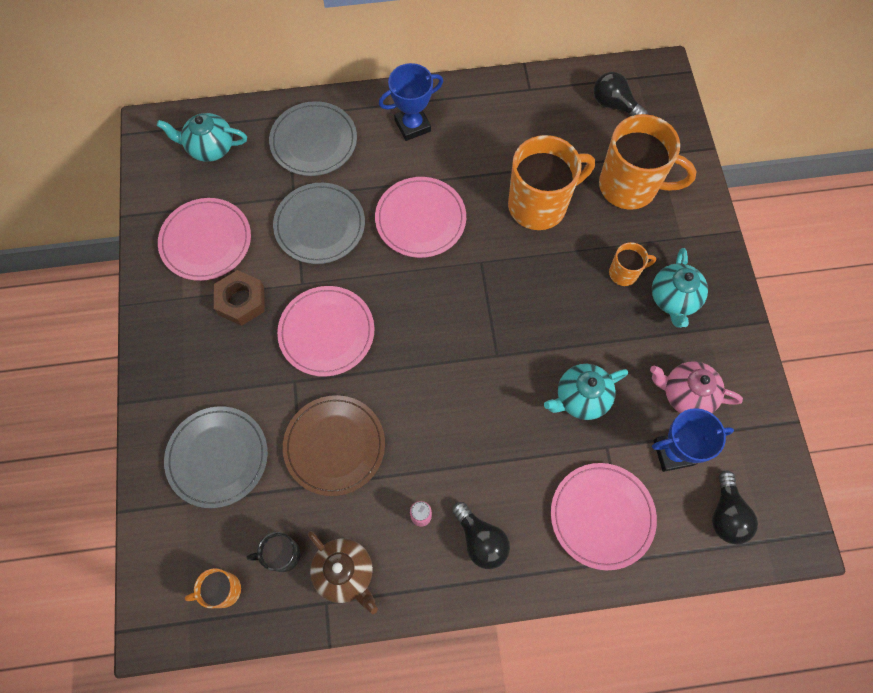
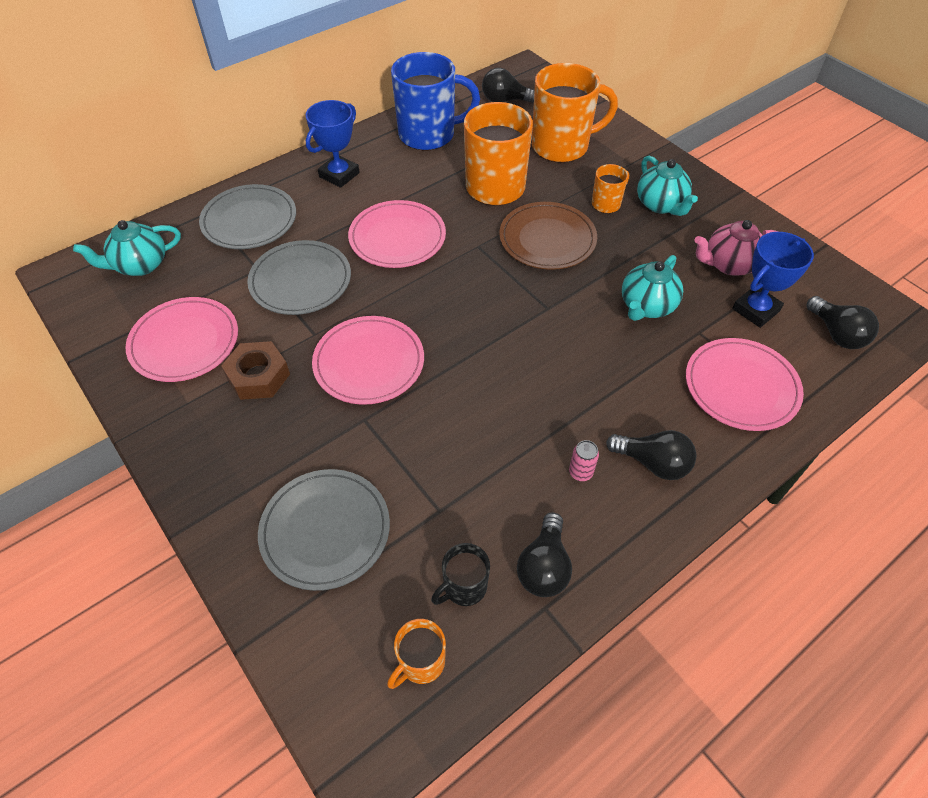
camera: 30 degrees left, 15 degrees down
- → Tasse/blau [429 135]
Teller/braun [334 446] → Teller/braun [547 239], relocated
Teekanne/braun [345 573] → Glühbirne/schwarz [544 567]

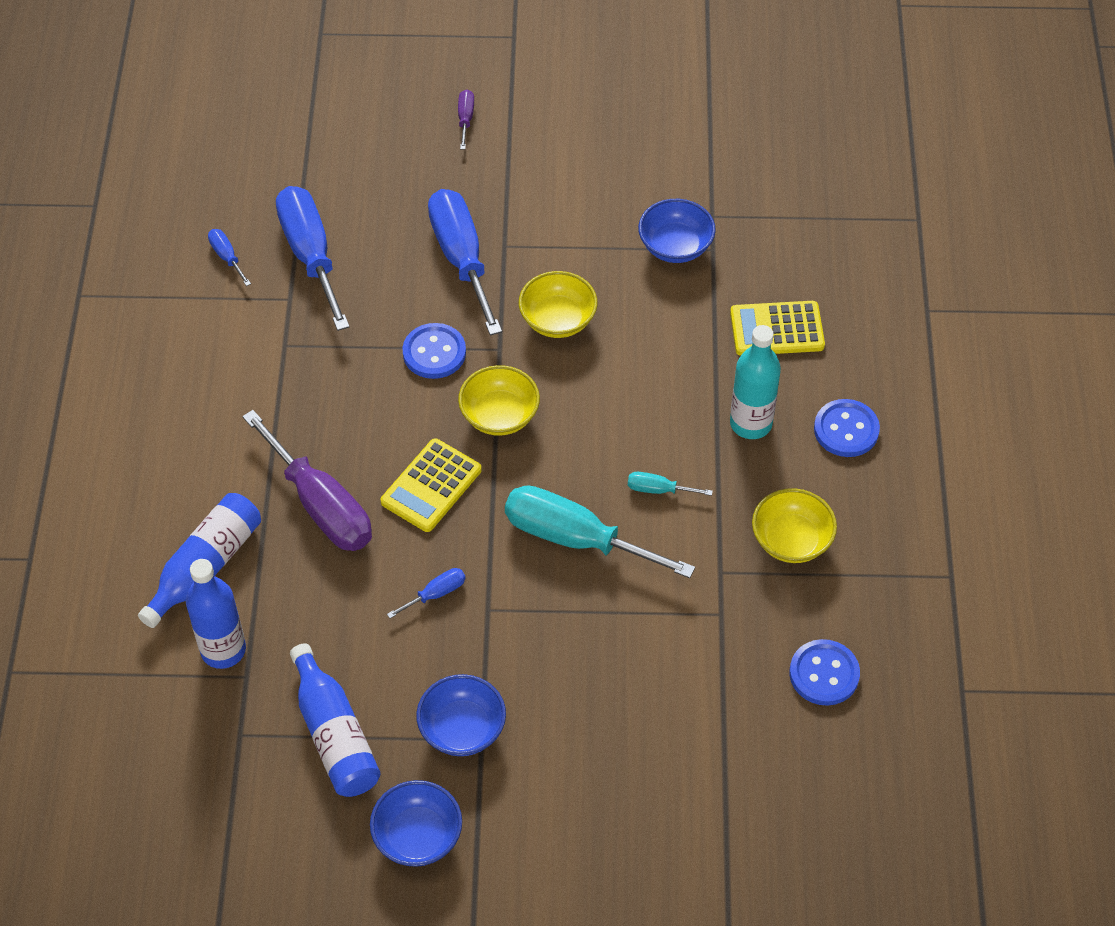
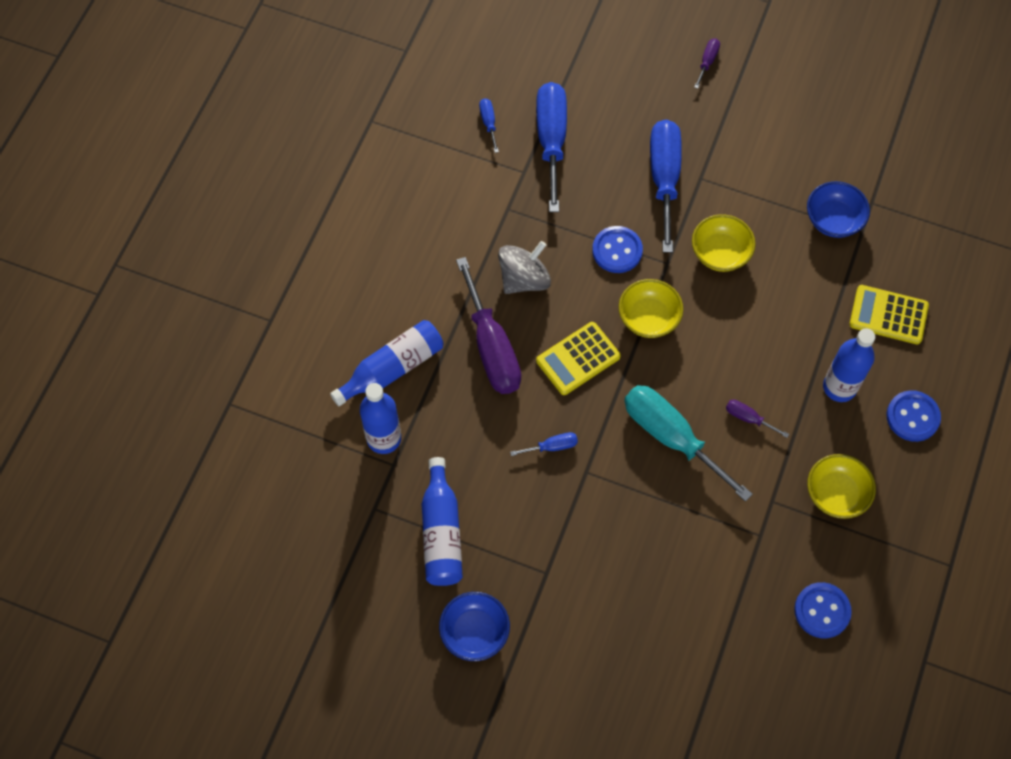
camera: 20 degrees right, 10 degrees up
- → Kreisel/grau [524 279]
Schraubenzieher/türkis [658 490] → Schraubenzieher/lila [748 418]
Flasche/türkis [751 423] → Flasche/blau [839 387]
Schüssel/blau [462 729] → -

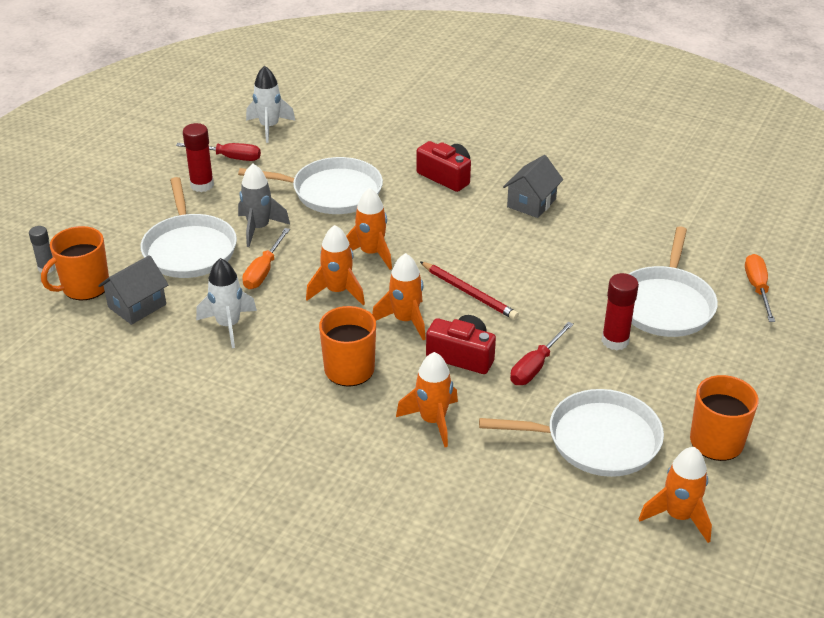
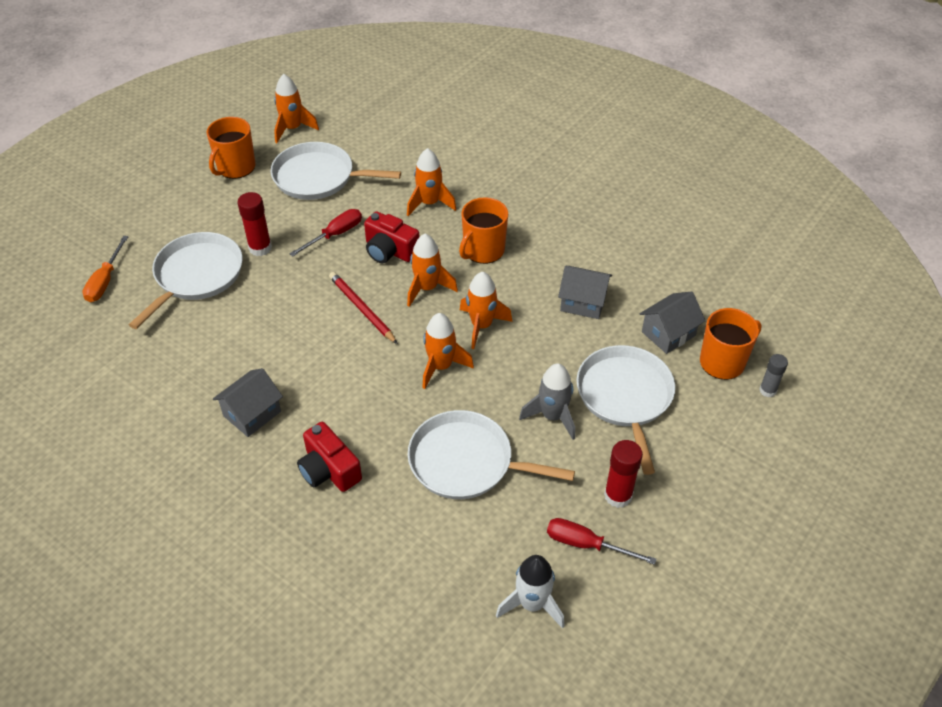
camera: 170 degrees left, 10 degrees up
Rakete/weiß [228 325] → Haus/grau [583 302]
Schraubenzieher/orange [263 271] → -

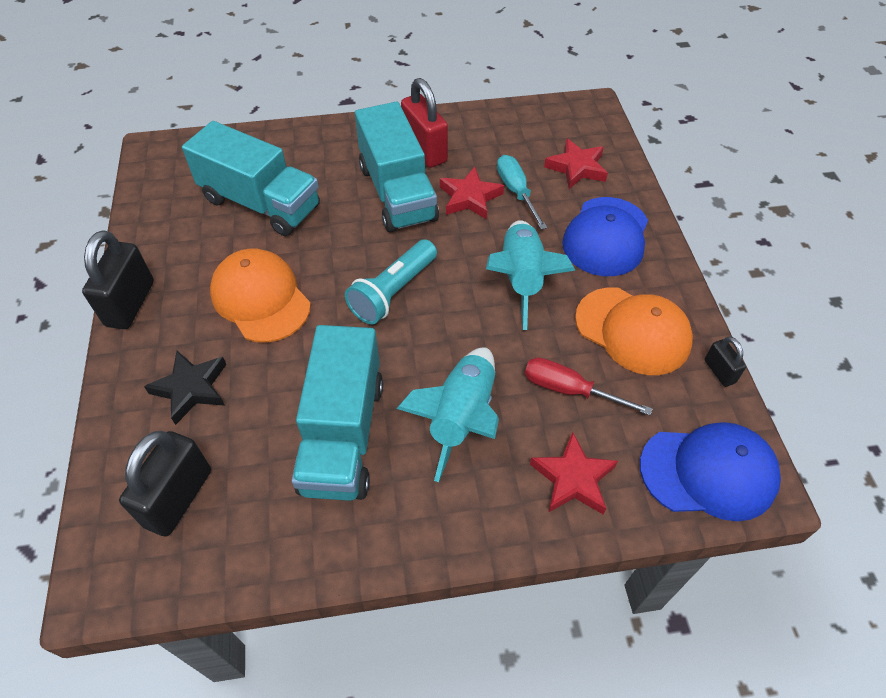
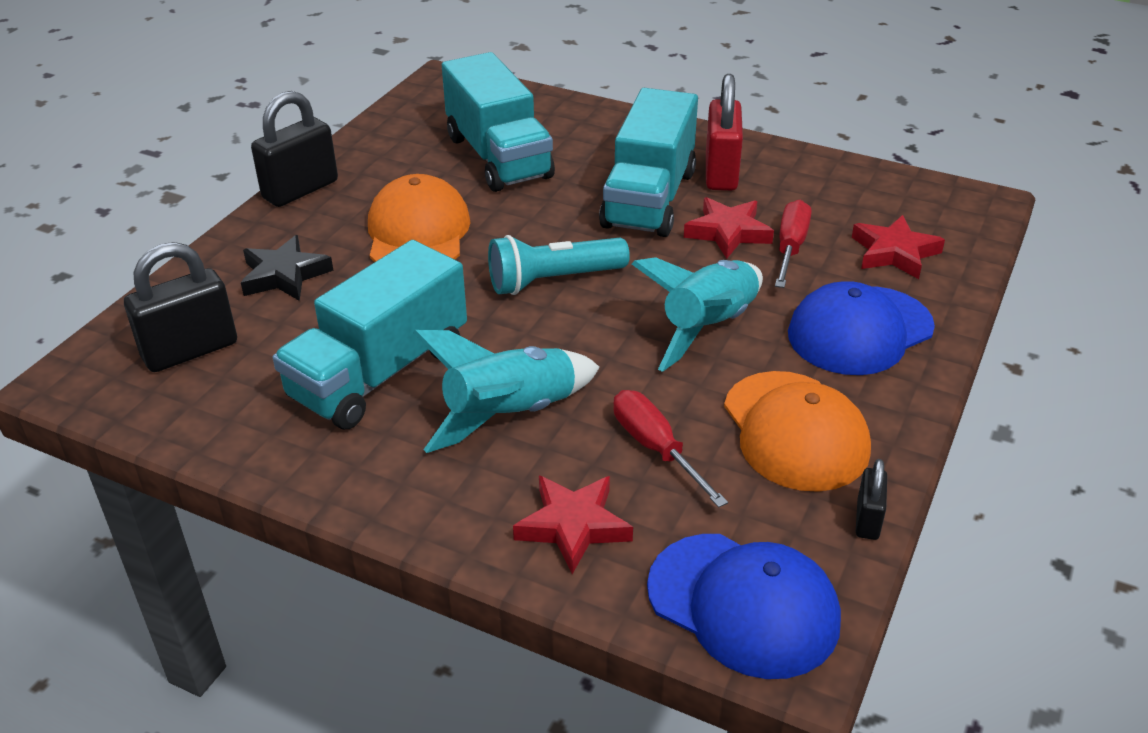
camera: 35 degrees right, 15 degrees down
Schraubenzieher/türkis [516 192] → Schraubenzieher/rot [790 247]

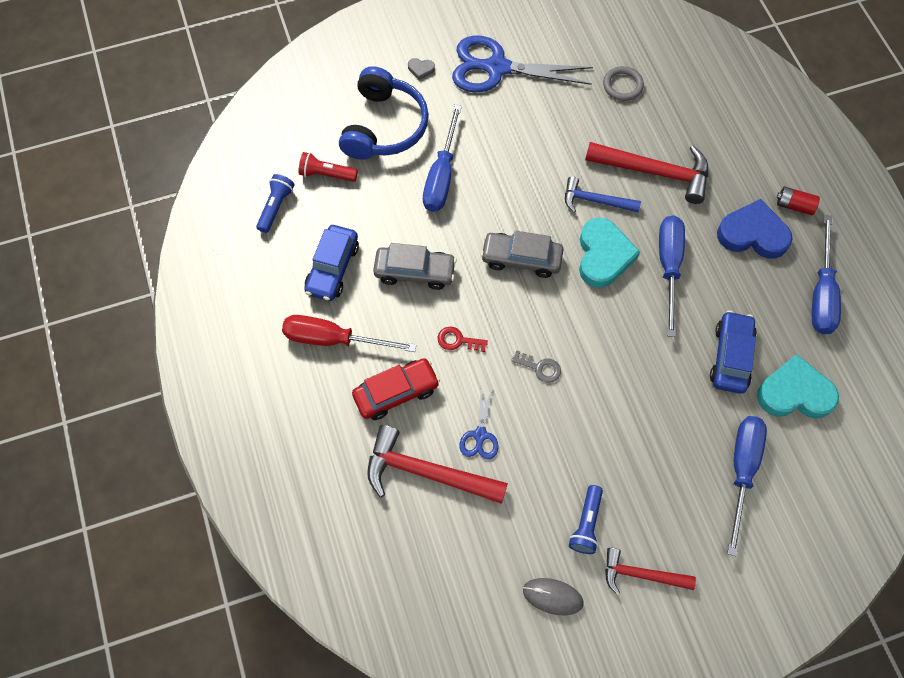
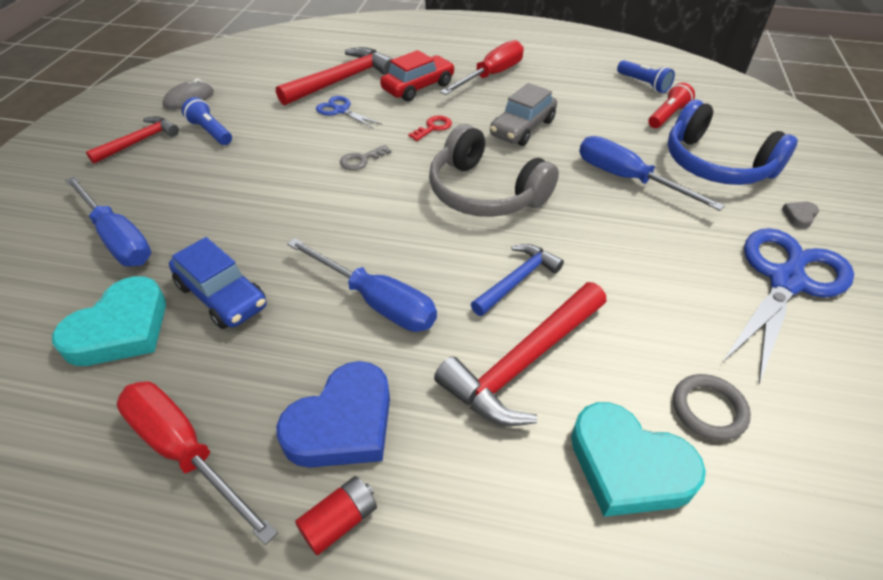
camera: 120 degrees right, 20 degrees down
Schraubenzieher/blau [821 293] → Schraubenzieher/rot [185 451]
Auto/rot [396 392] → Auto/rot [418 87], 135 degrees counterclockwise
Auto/grau [521 259] → Kopfhörer/grau [484 193]
Herz/türkis [603 256] → Herz/türkis [628 465], relocated
Auto/blau [332 268] → -

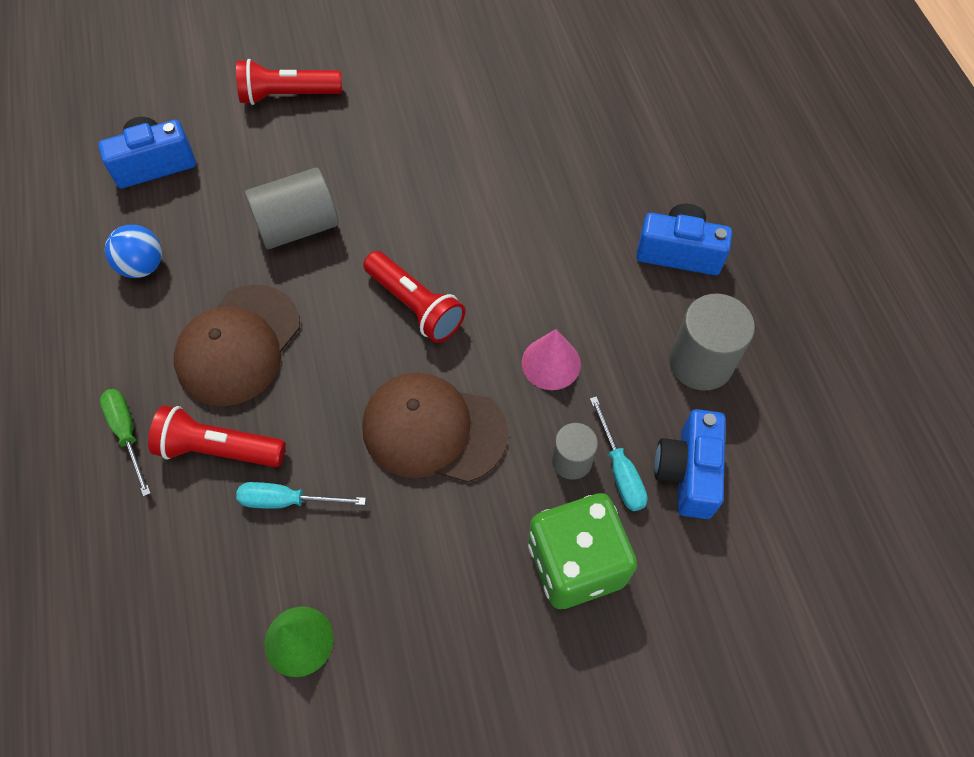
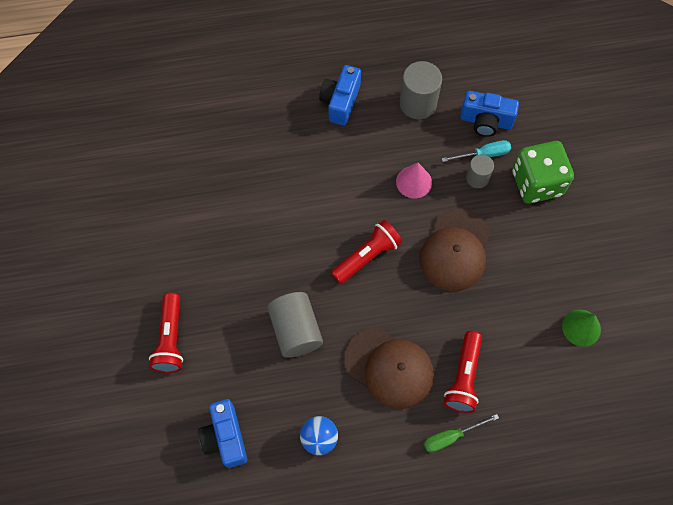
camera: 85 degrees left, 5 degrees up
Schraubenzieher/türkis [287 500] → -

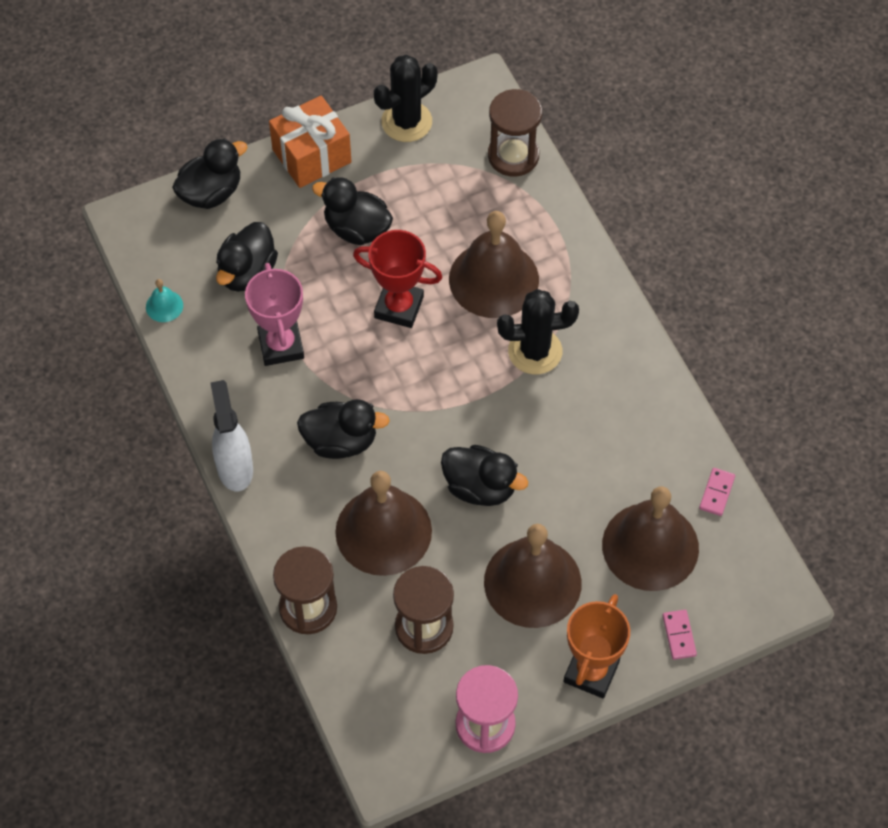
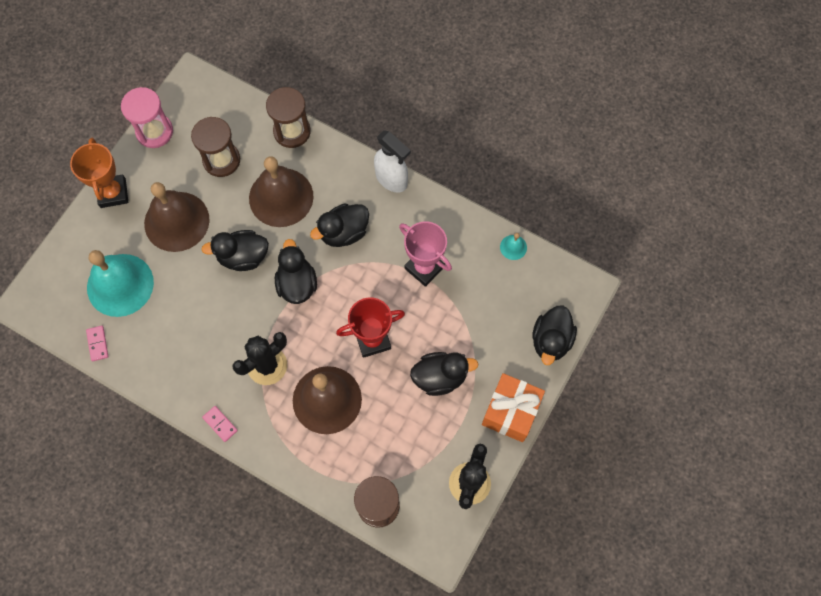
camera: 145 degrees right, 10 degrees up
Glocke/braun [650 546] → Glocke/türkis [120 285]
Dominostein/rosa [679 635] → Dominostein/rosa [220 424], relocated
Ente/schwarz [247 272] → Ente/schwarz [297 284], relocated

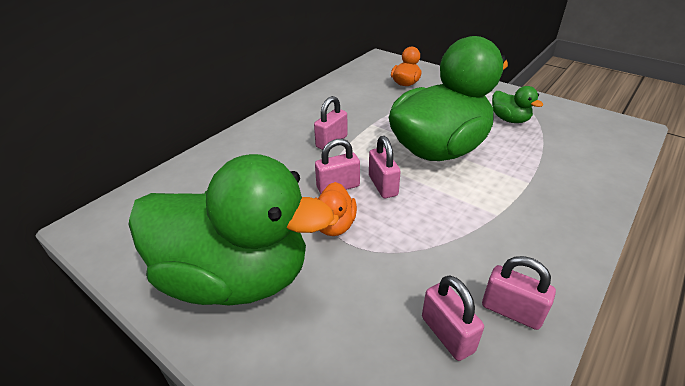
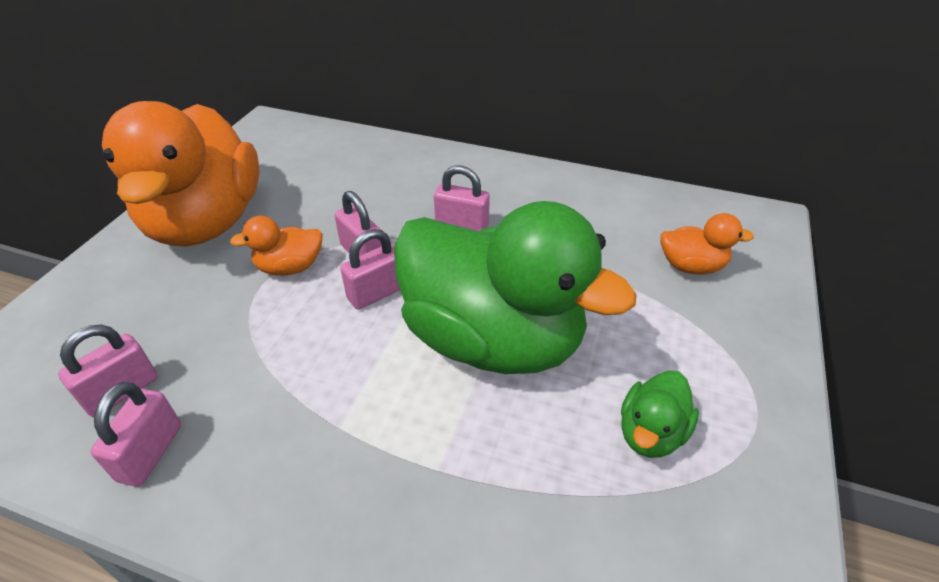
camera: 70 degrees right, 5 degrees up
Ente/grün [236 277] → Ente/orange [206 222]

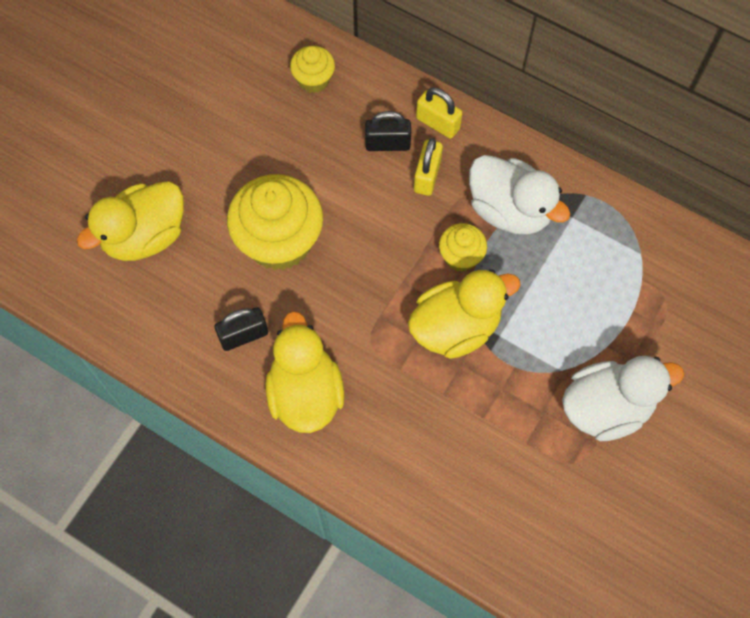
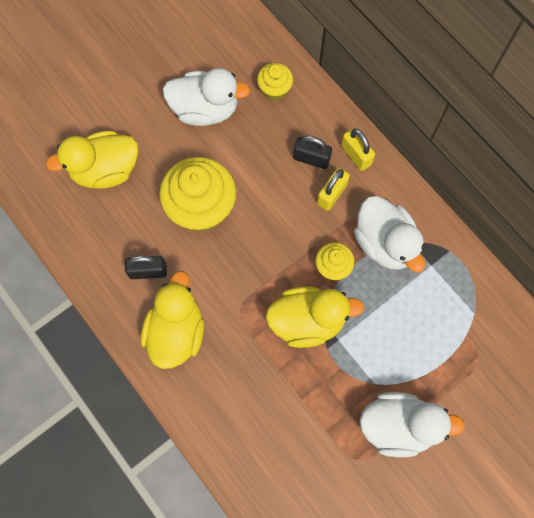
camera: 20 degrees right, 5 degrees up
- → Ente/weiß [205 109]

